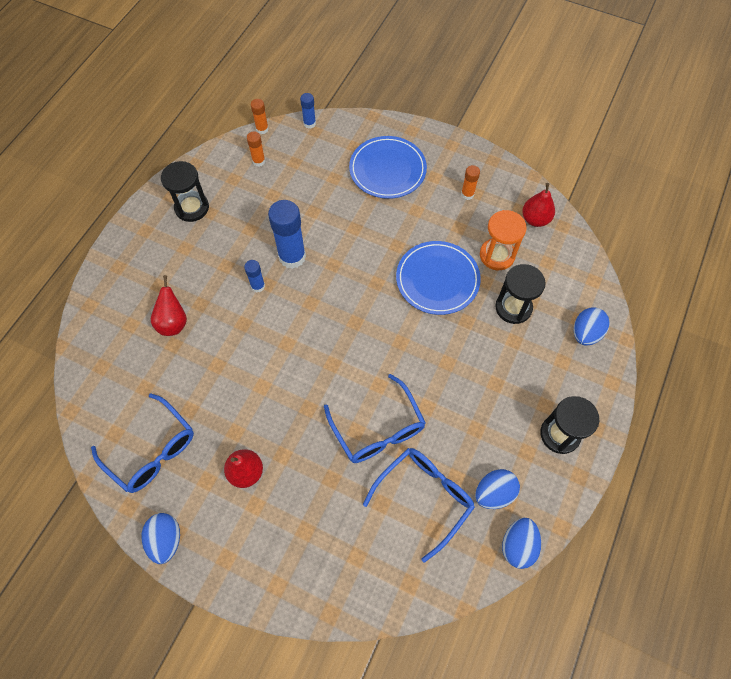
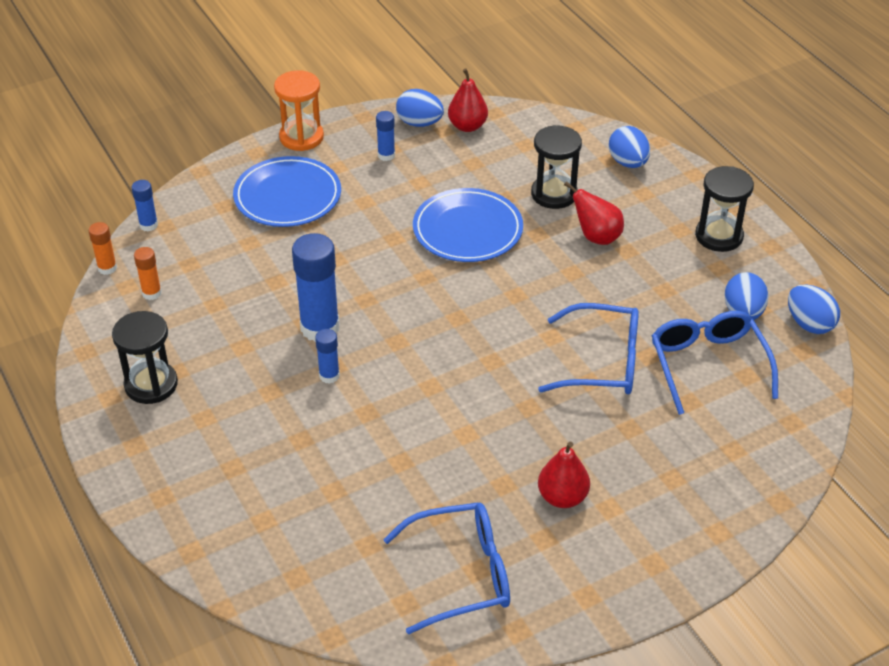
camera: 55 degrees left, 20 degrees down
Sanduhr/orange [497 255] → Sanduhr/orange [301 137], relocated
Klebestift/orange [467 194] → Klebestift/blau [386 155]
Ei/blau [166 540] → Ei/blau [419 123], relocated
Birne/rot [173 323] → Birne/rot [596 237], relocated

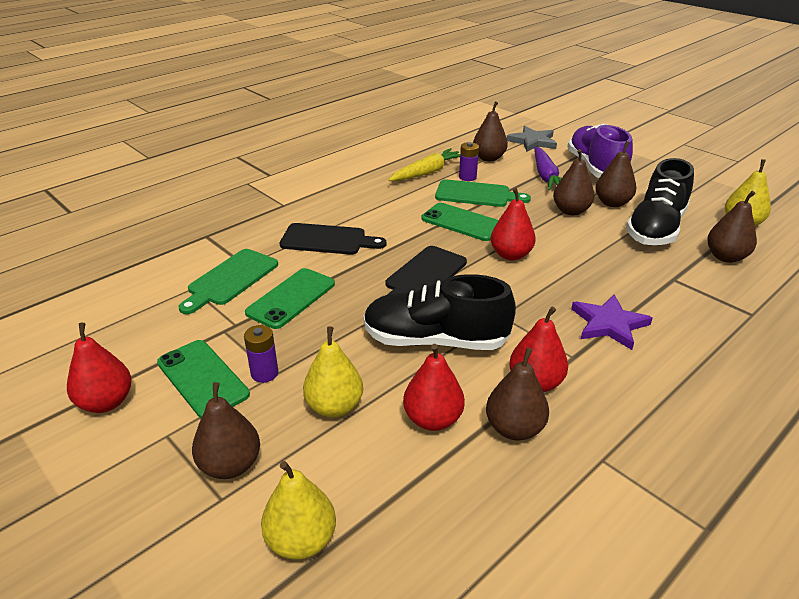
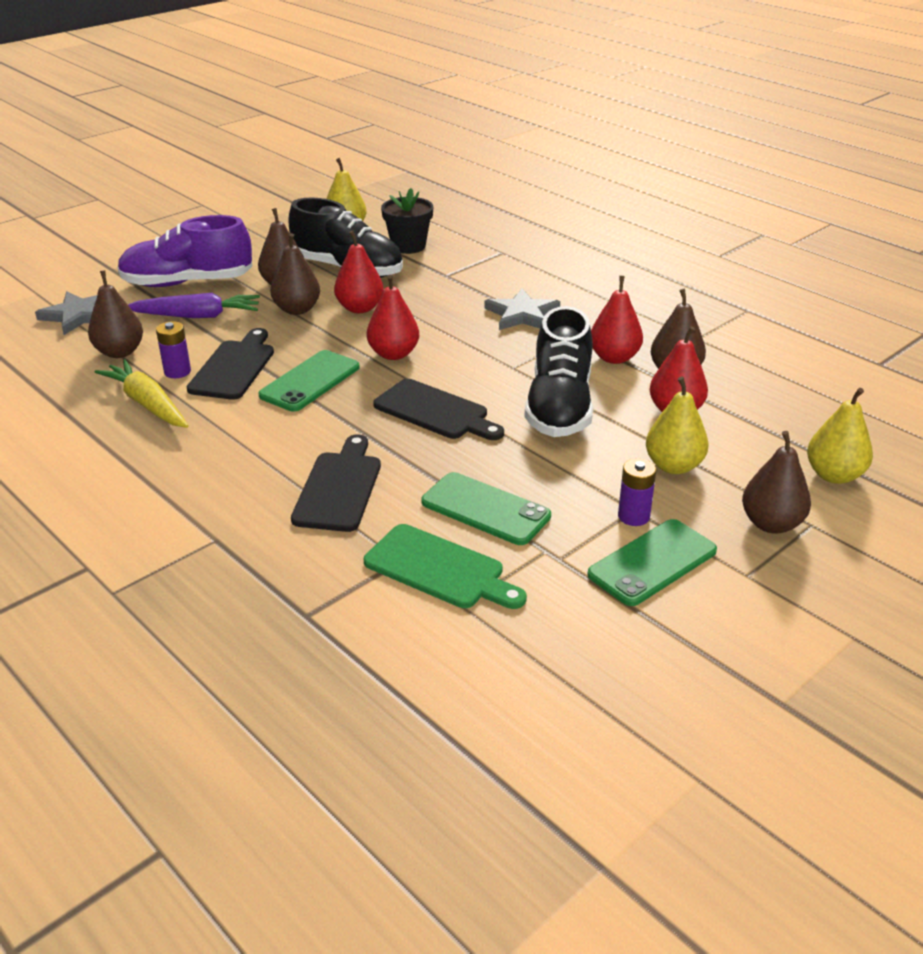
camera: 90 degrees left, 0 degrees up
Schneidebrett/grün [476 194] → Schneidebrett/schwarz [234 367]
Birne/rot [106 402] → Birne/rot [360 308], relocated
Birne/braun [725 257] → Blumentopf/schwarz [408 246]
Stern/lila [609 324] → Stern/grau [522 314]

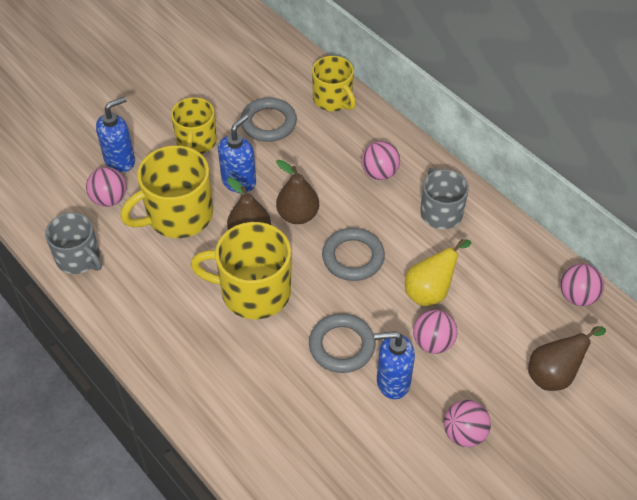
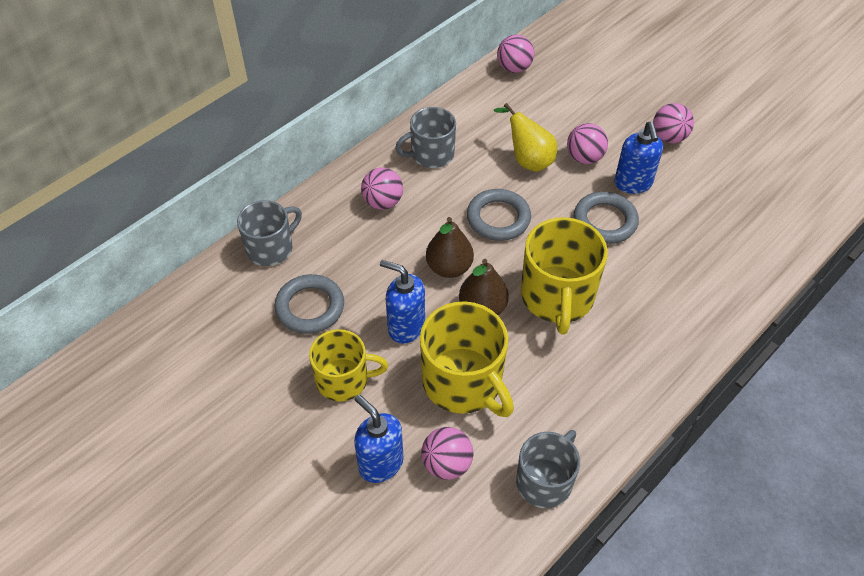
camera: 95 degrees left, 0 degrees up
Tasse/gelb [333 99] → Tasse/grau [271 248]
Birne/braun [554 374] → -

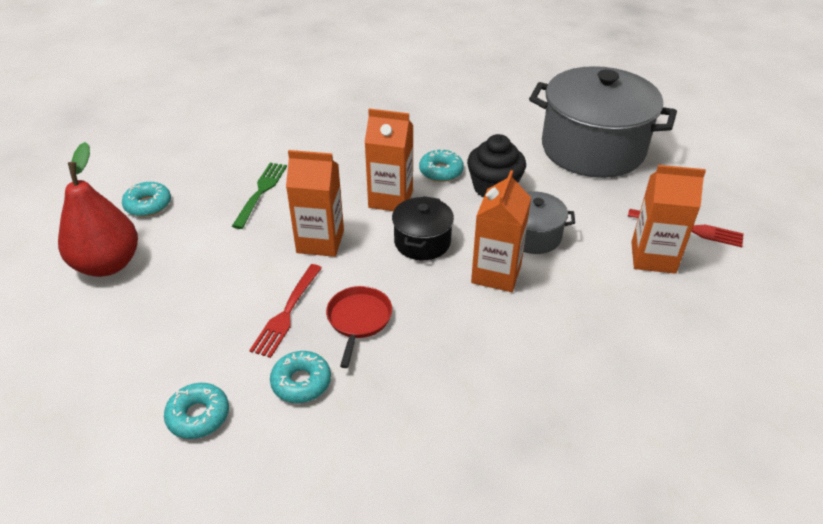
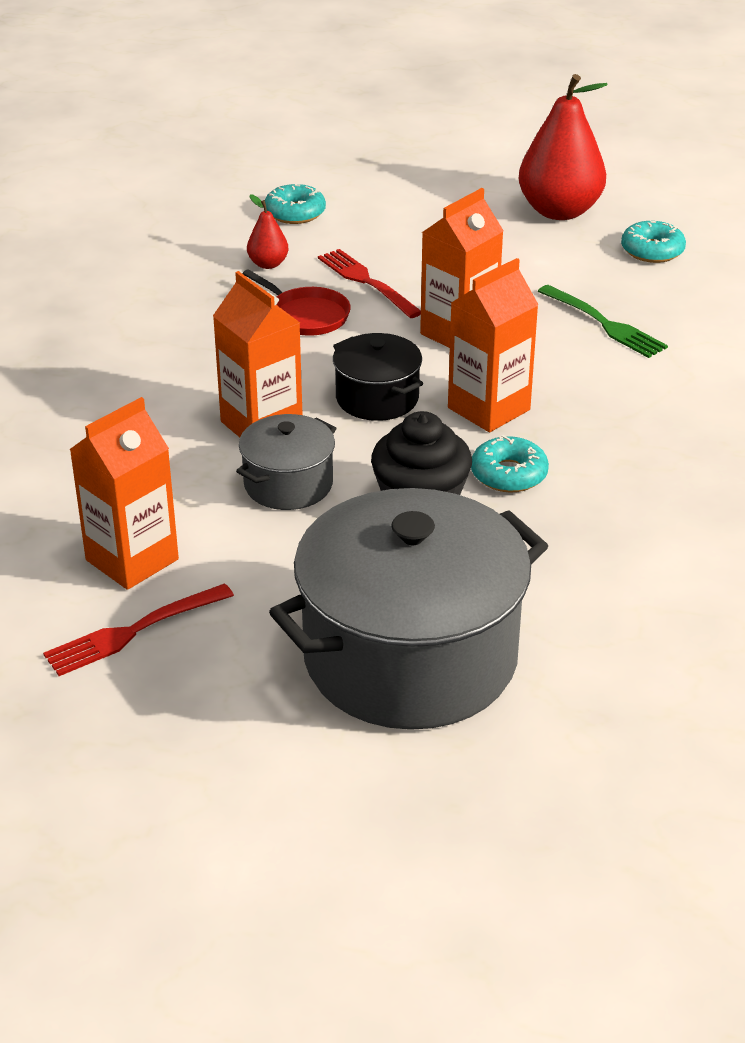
camera: 125 degrees right, 5 degrees down
Donut/türkis [301 382] → Birne/rot [268 264]

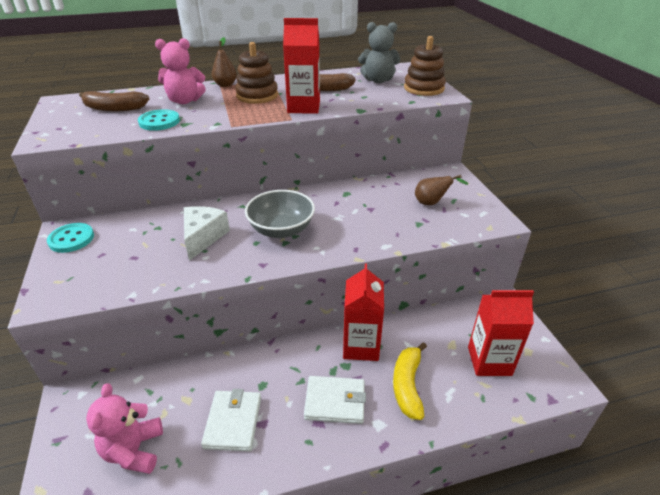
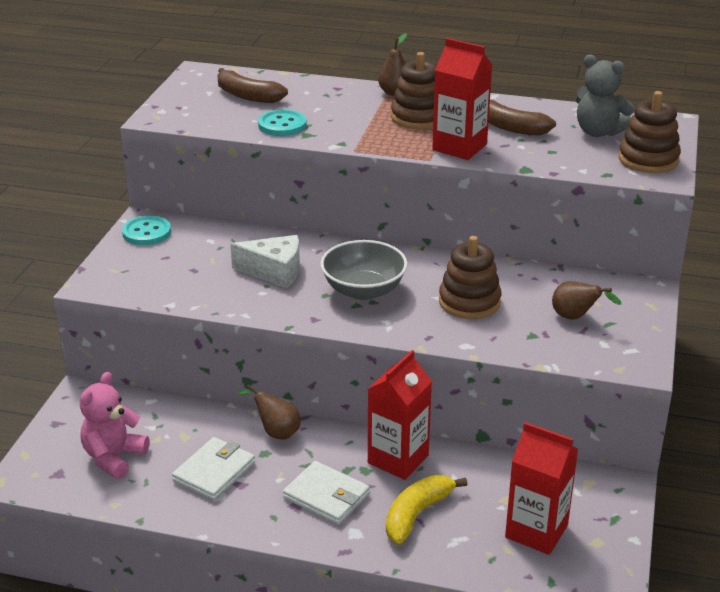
camera: 30 degrees right, 5 degrees down
Käse/weiß [203 237] → Käse/weiß [274 272], 60 degrees clockwise
- → Birne/braun [276 432]
- → Stapelspielzeug/braun [469 302]
Teddybär/rosa [185 101] → -

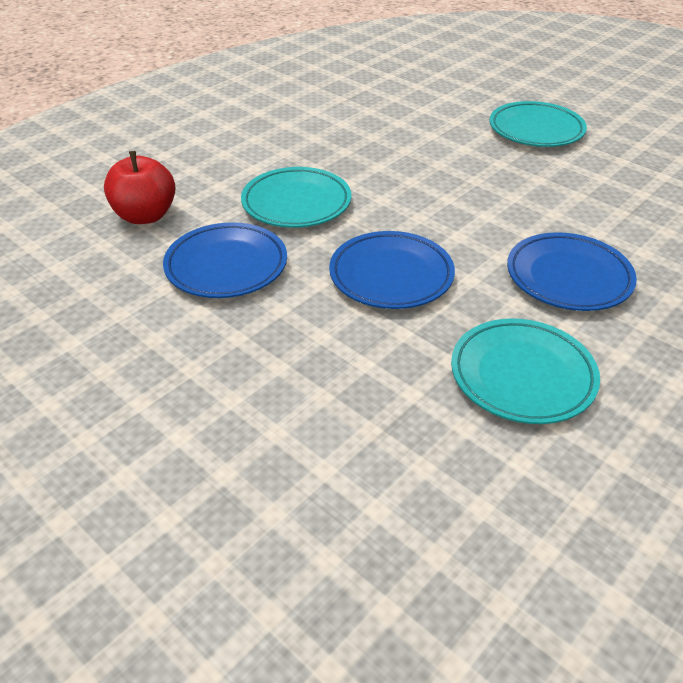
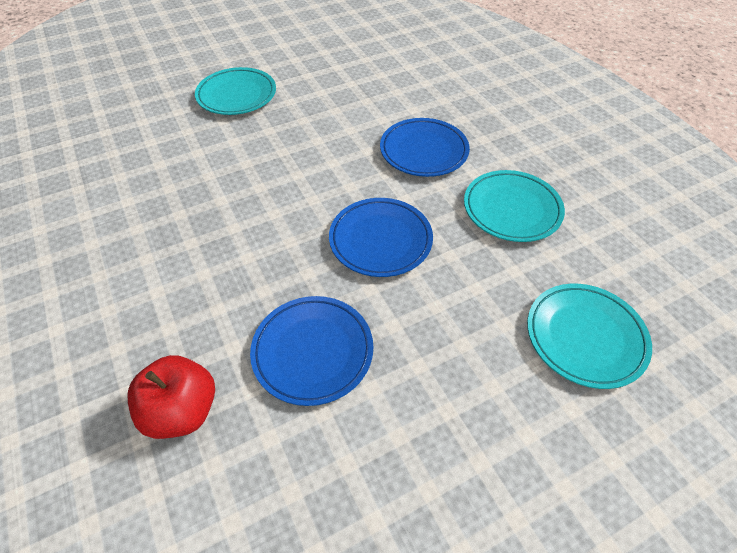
camera: 70 degrees left, 10 degrees up
Teller/türkis [296 203] → Teller/türkis [585 337], relocated

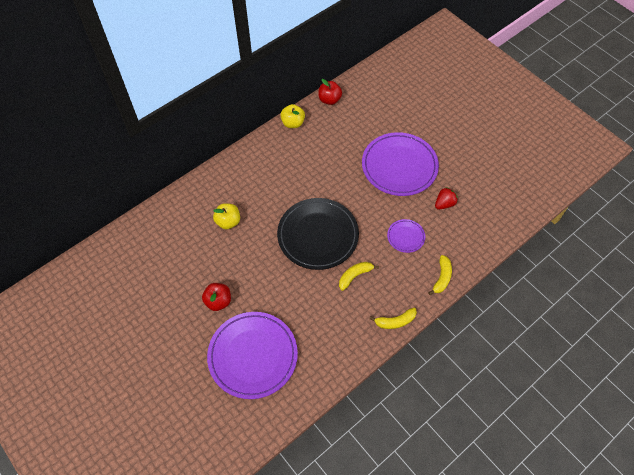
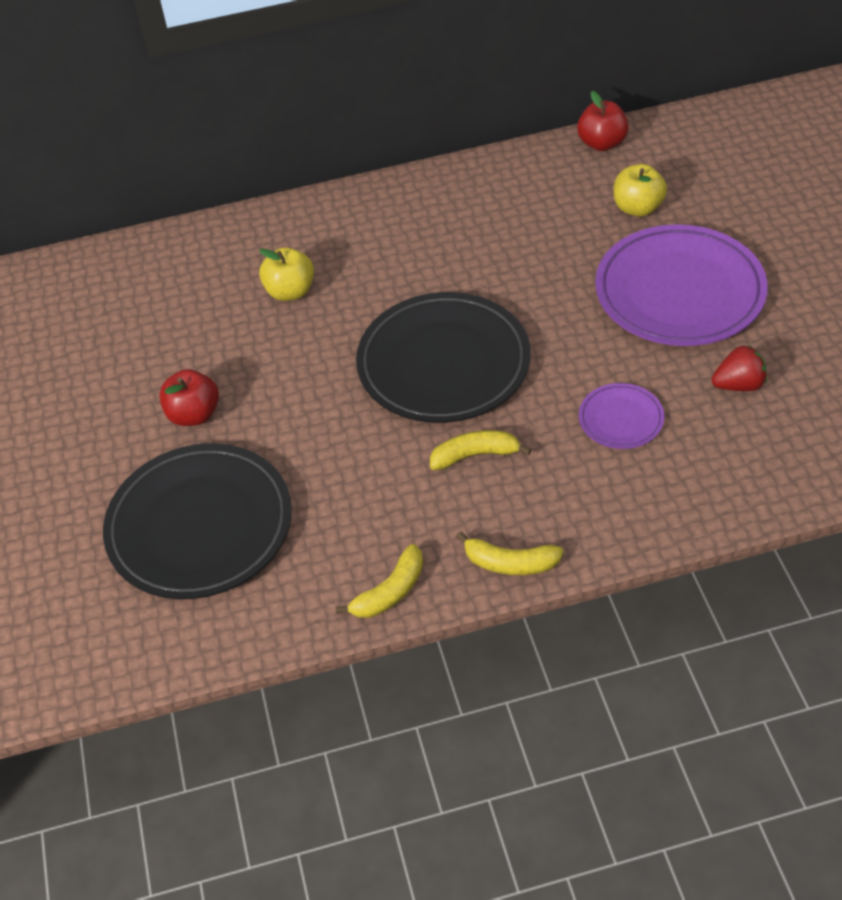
camera: 30 degrees right, 10 degrees down
Teller/lila [253 356] → Teller/schwarz [200 526]
Banane/gelb [442 278] → Banane/gelb [390 592], relocated
Apfel/gelb [293 123] → Apfel/gelb [638 208], relocated

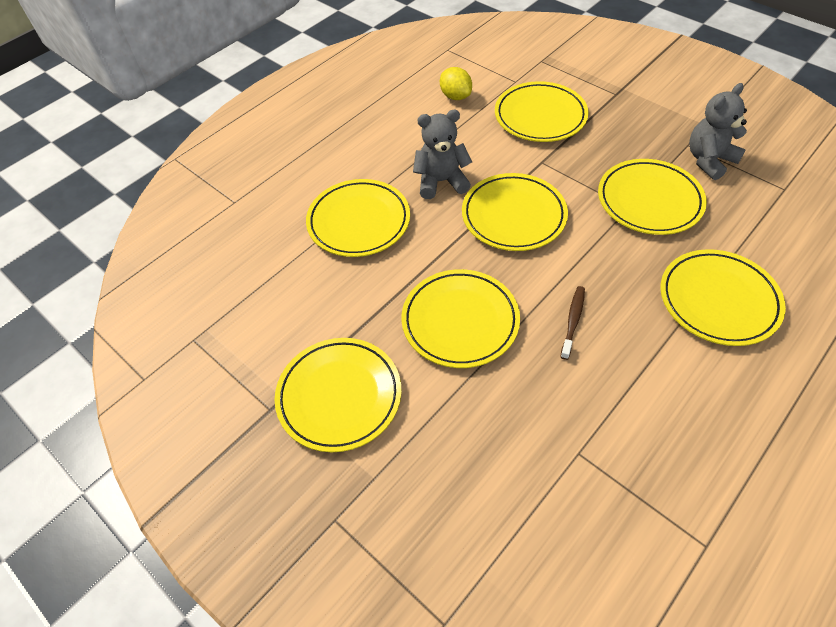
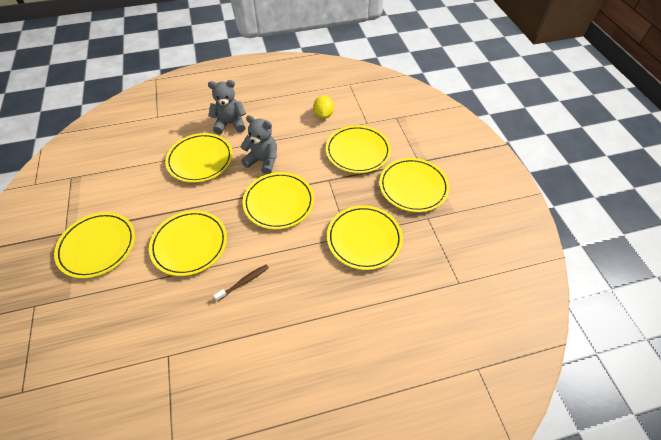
camera: 30 degrees right, 0 degrees up
Teddybär/grau [709 160] → Teddybär/grau [230 124], relocated
Teller/gelb [718 300] → Teller/gelb [413 187], relocated

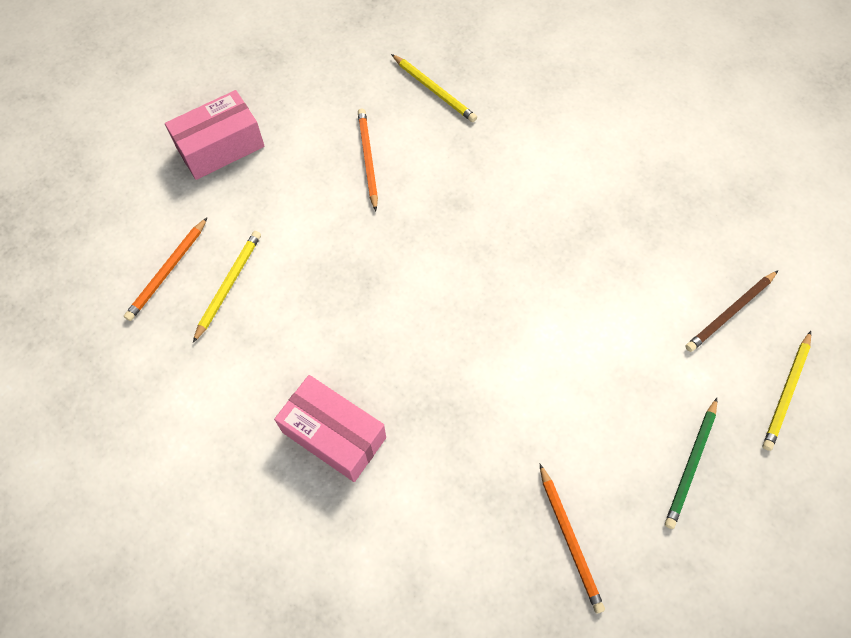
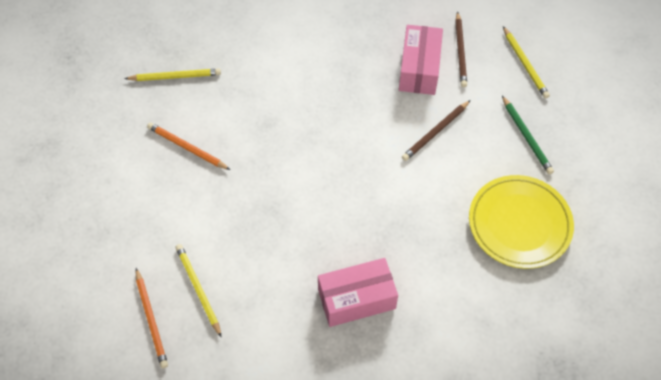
camera: 50 degrees left, 5 degrees down
Schachtel/rosa [220 147] → Schachtel/rosa [419 69], relocated
- → Bleistift/braun [435 132]
Bleistift/orange [570 539] → Teller/gelb [519 224]

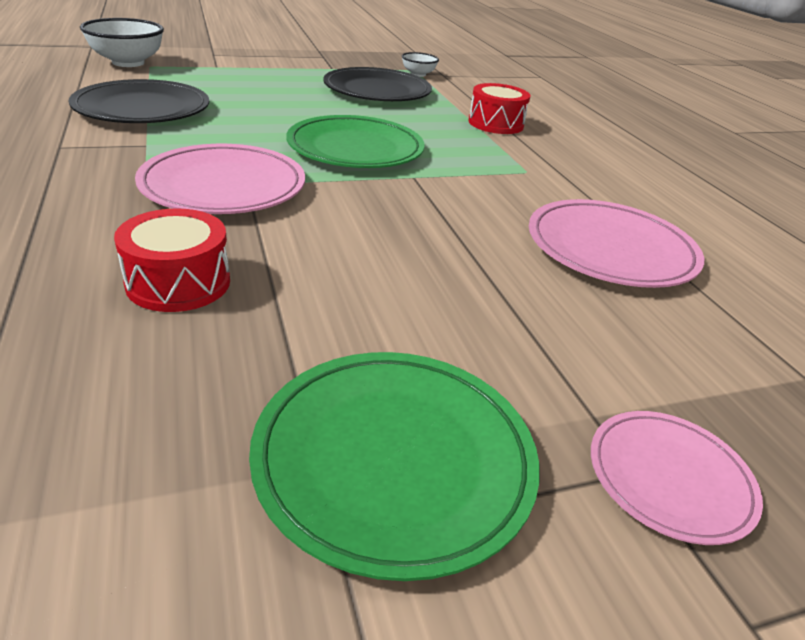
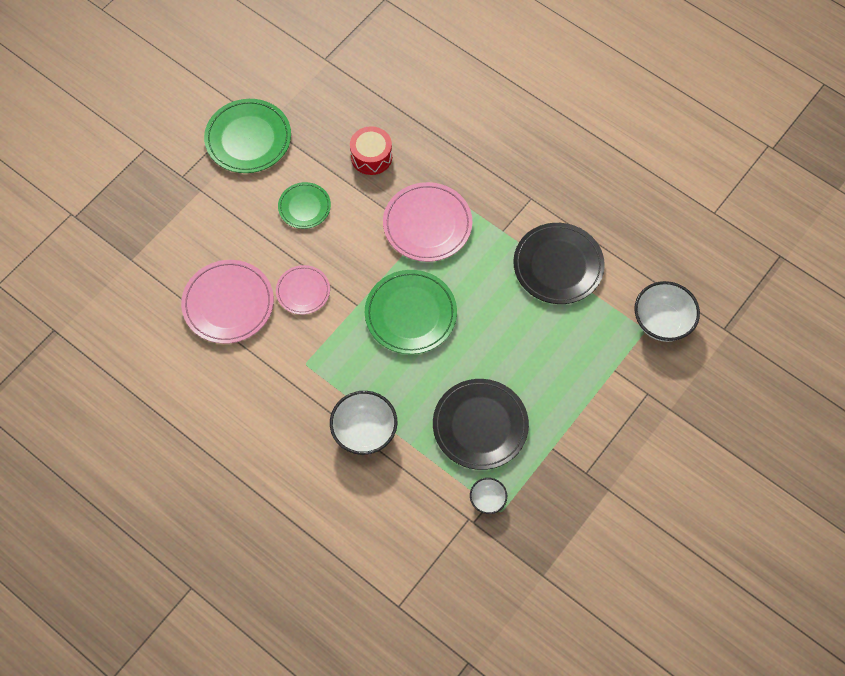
camera: 150 degrees right, 30 degrees up
Teller/rosa [669 478] → Teller/rosa [303 291], relocated
- → Teller/grün [304 207]
Trommel/rot [495 124] → Schüssel/weiß [364 432]

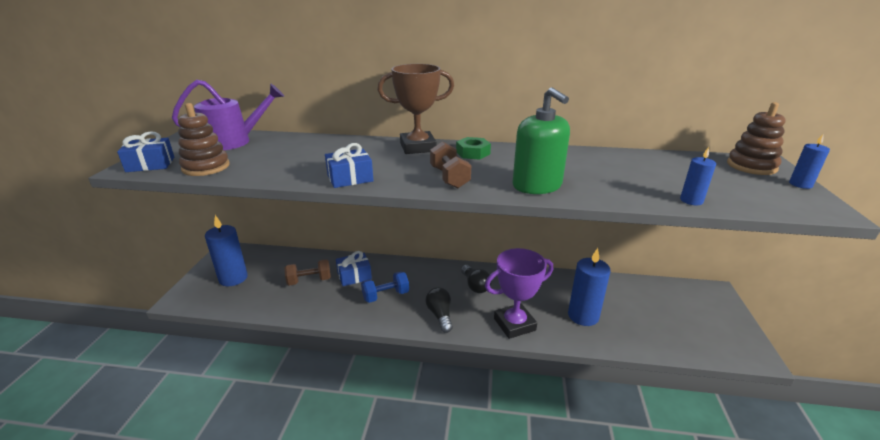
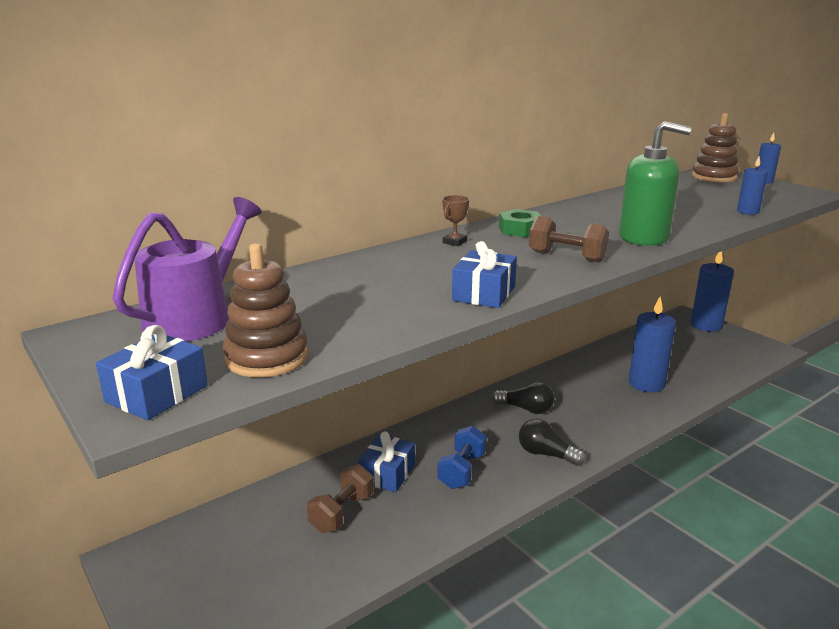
camera: 45 degrees left, 5 degrees down
Pokal/braun [417 147] → Pokal/braun [454 242], x0.41
Kerze/blau [233 278] → Kerze/blau [706 325], relocated
Pokal/lila [514 324] → -

